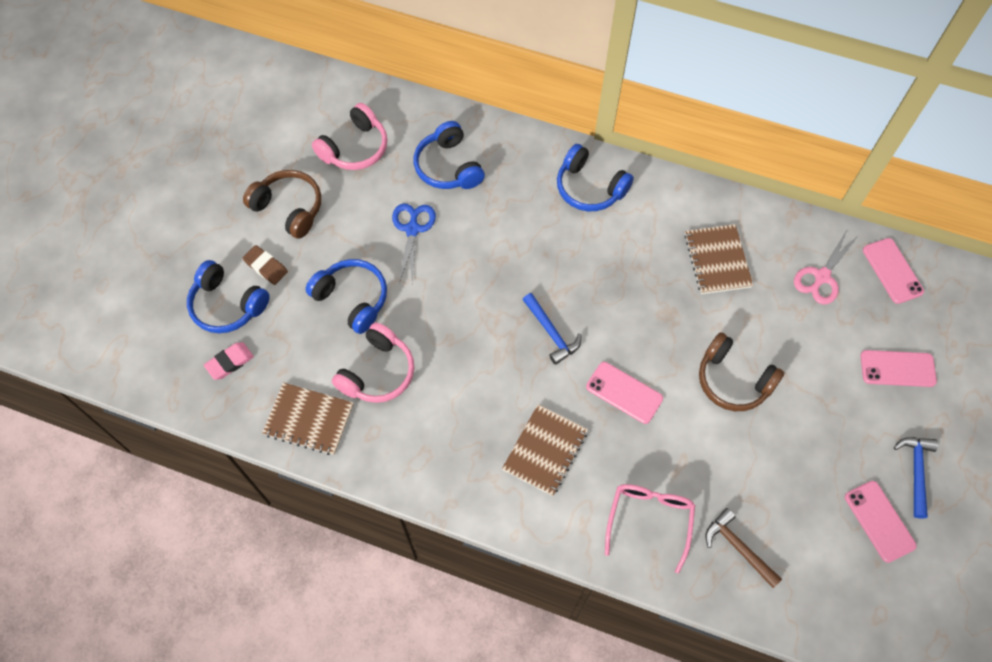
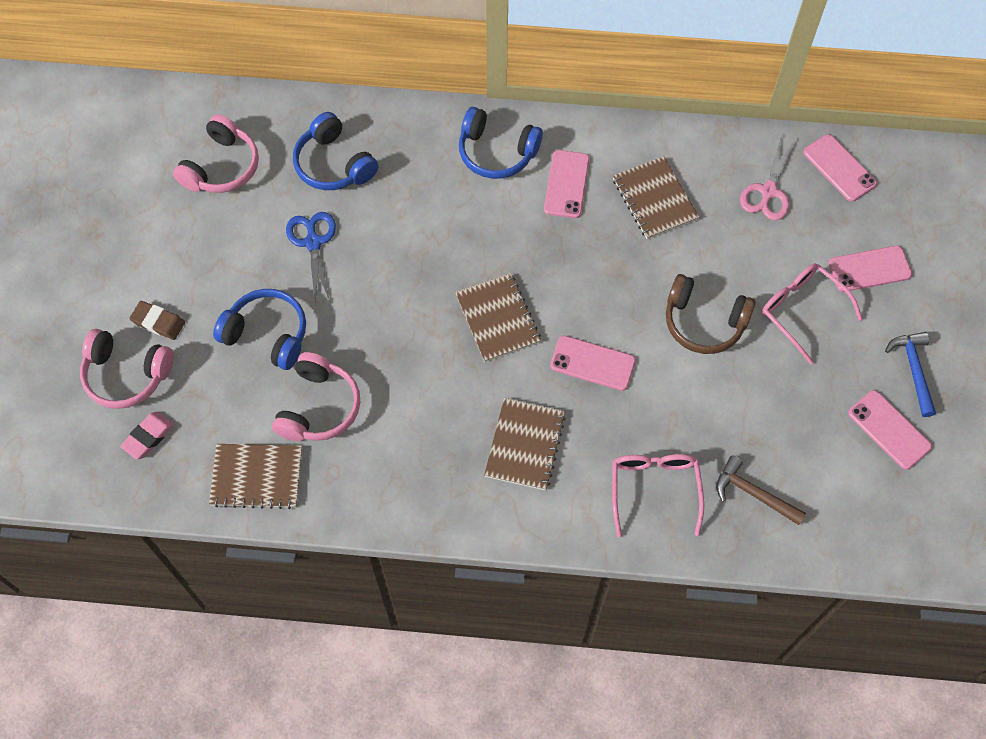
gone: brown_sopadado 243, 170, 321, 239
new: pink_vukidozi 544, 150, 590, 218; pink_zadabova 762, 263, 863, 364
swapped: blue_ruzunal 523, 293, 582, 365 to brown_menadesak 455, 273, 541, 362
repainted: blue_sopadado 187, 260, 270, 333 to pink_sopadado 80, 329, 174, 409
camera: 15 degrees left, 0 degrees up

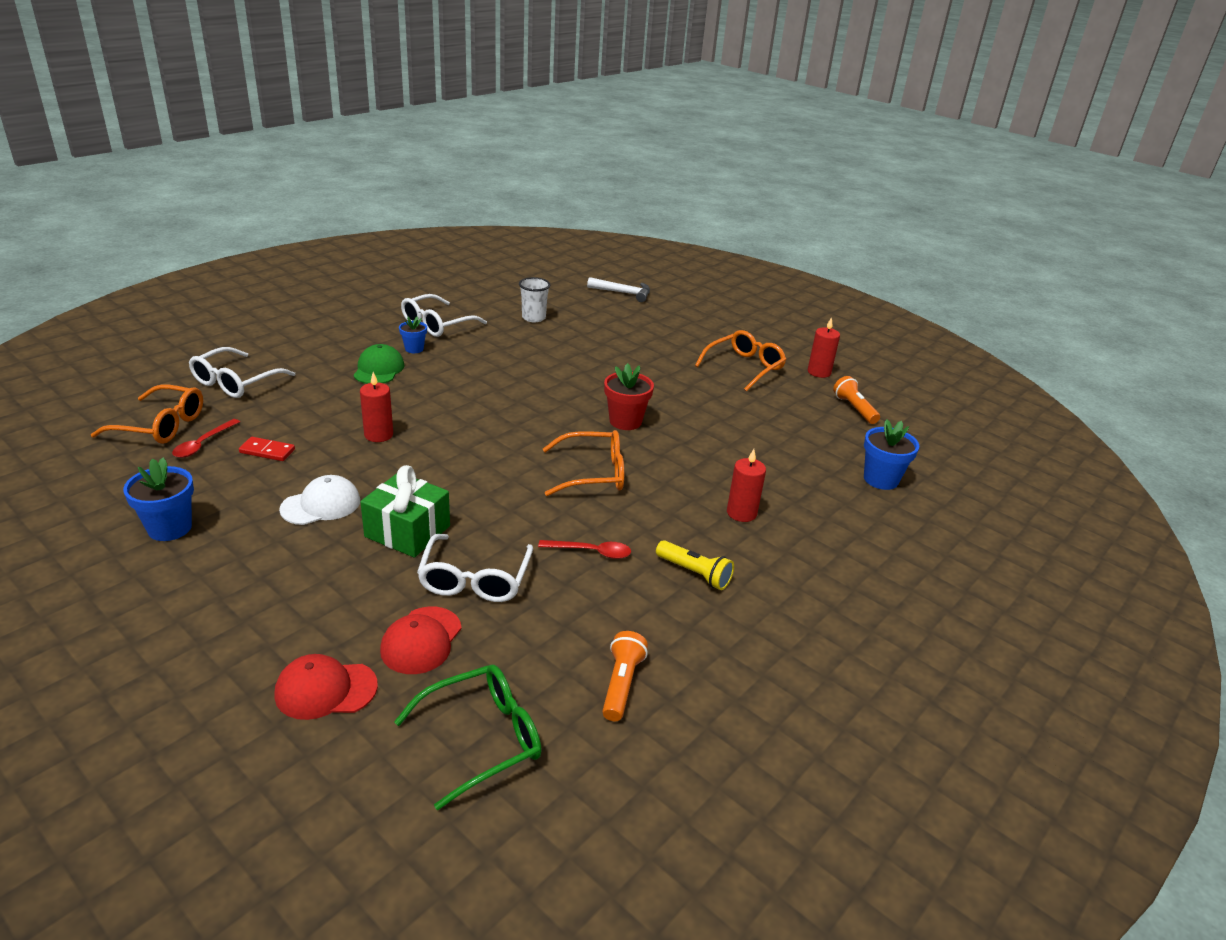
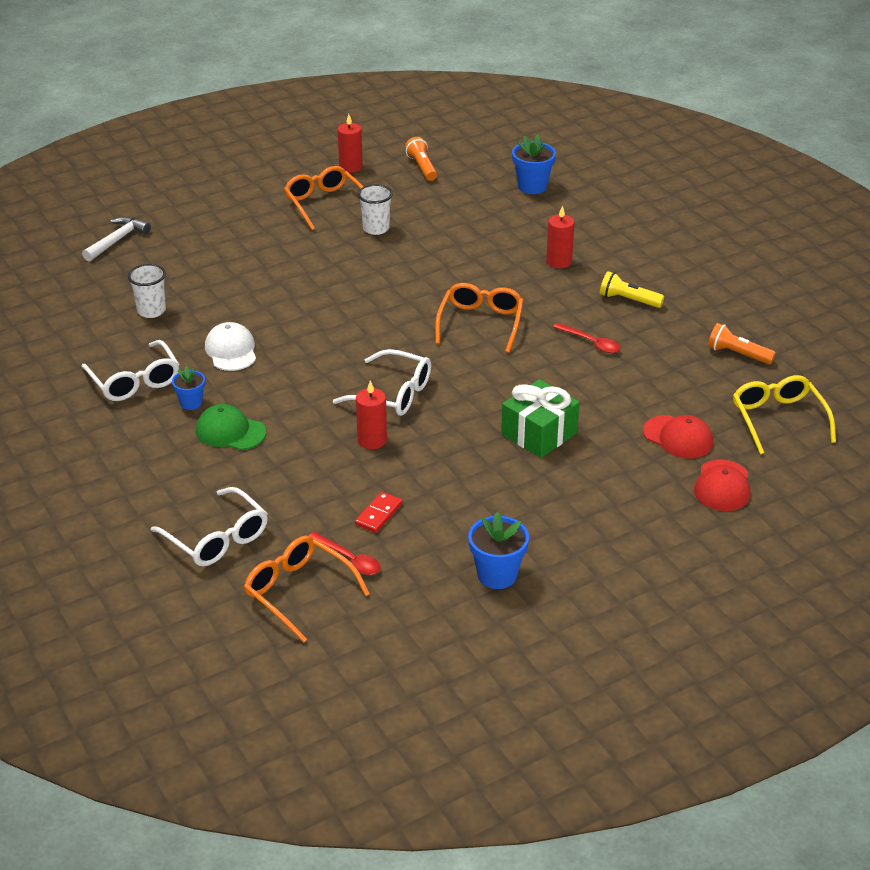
gone: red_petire 604, 363, 654, 430
new: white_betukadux 358, 184, 393, 235
shifted: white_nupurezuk 279, 475, 360, 525 to 205, 322, 256, 371; white_zadabova 417, 534, 533, 602 to 333, 349, 431, 416
repainted: green_zadabova 394, 665, 542, 810 to yellow_zadabova 733, 375, 836, 455
rotated: orange_zadabova 91, 384, 203, 444 = 244, 535, 370, 643 75 degrees counterclockwise; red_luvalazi 538, 540, 631, 559 = 553, 323, 620, 353 105 degrees clockwise; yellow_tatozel 656, 540, 734, 590 = 600, 271, 664, 308 120 degrees counterclockwise; orange_tatozel 833, 376, 880, 424 = 405, 137, 437, 181 75 degrees clockwise
camera: 70 degrees left, 5 degrees up

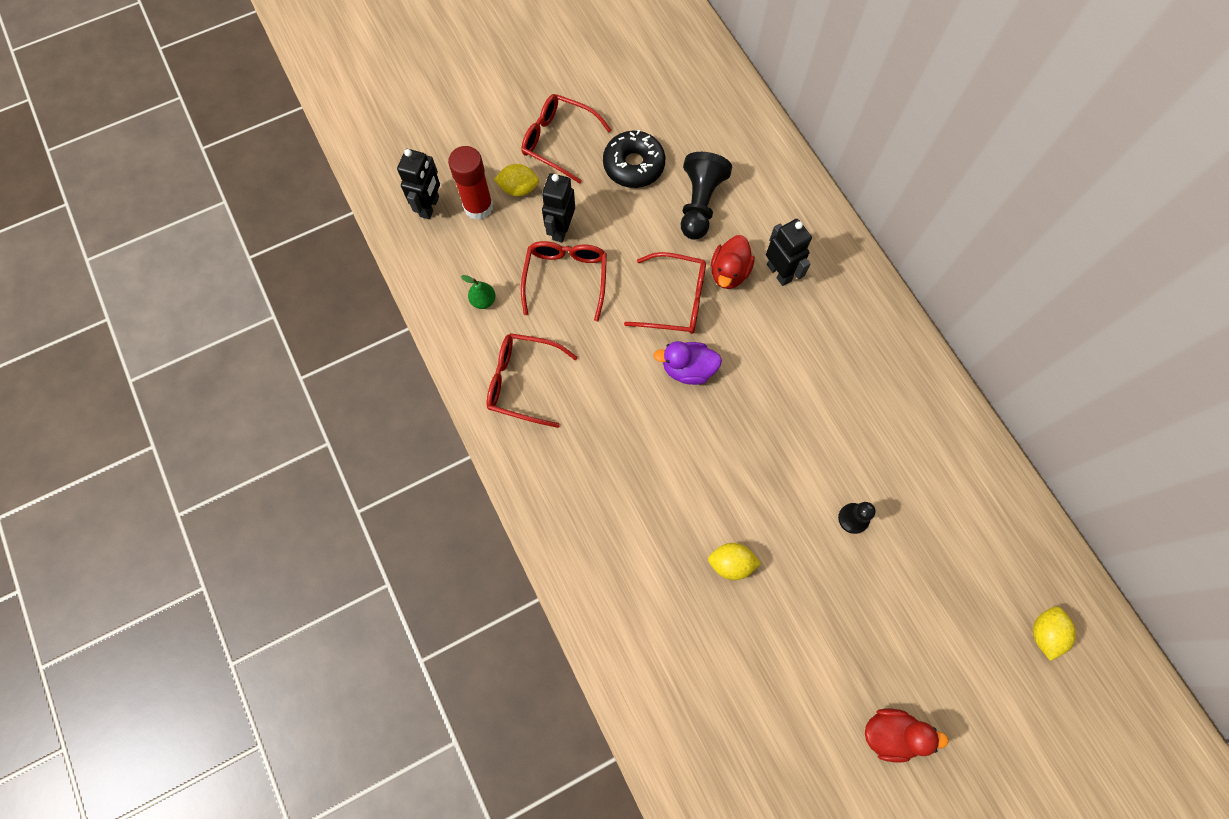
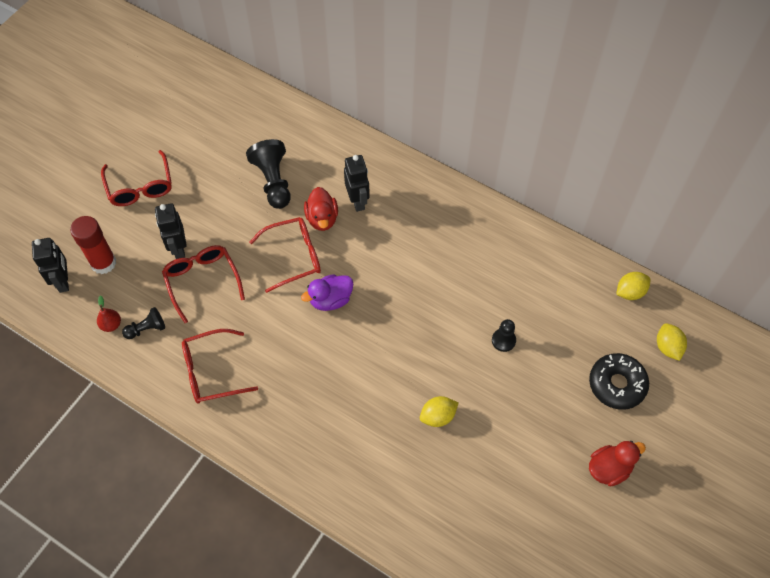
new: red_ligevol 97, 296, 121, 332
shifted: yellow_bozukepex 494, 164, 539, 196 to 616, 272, 651, 300; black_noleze 603, 130, 665, 188 to 589, 353, 649, 410
swapped: green_ligevol 461, 275, 496, 309 to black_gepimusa 122, 307, 165, 339
rotated: red_zadabova 521, 94, 612, 184 = 101, 150, 172, 206 105 degrees counterclockwise; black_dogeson 766, 219, 812, 286 = 344, 155, 370, 212 45 degrees clockwise
camera: 30 degrees left, 10 degrees down

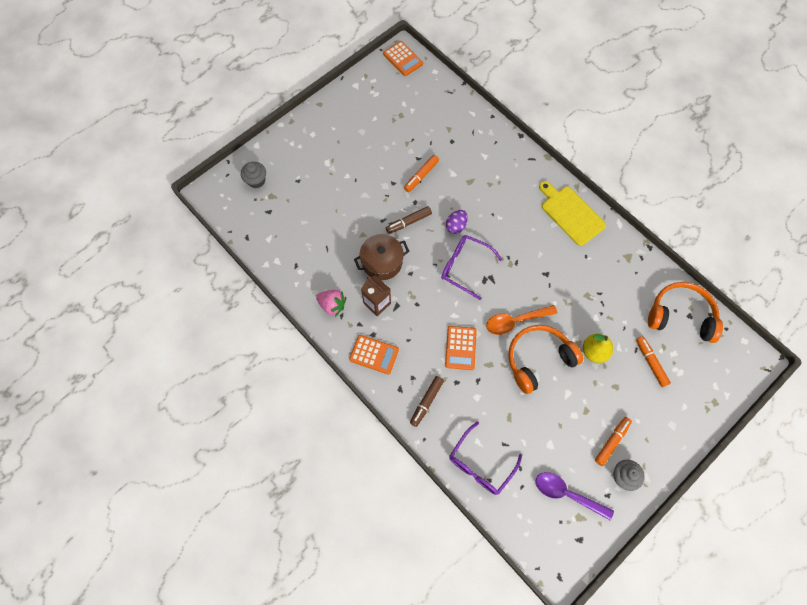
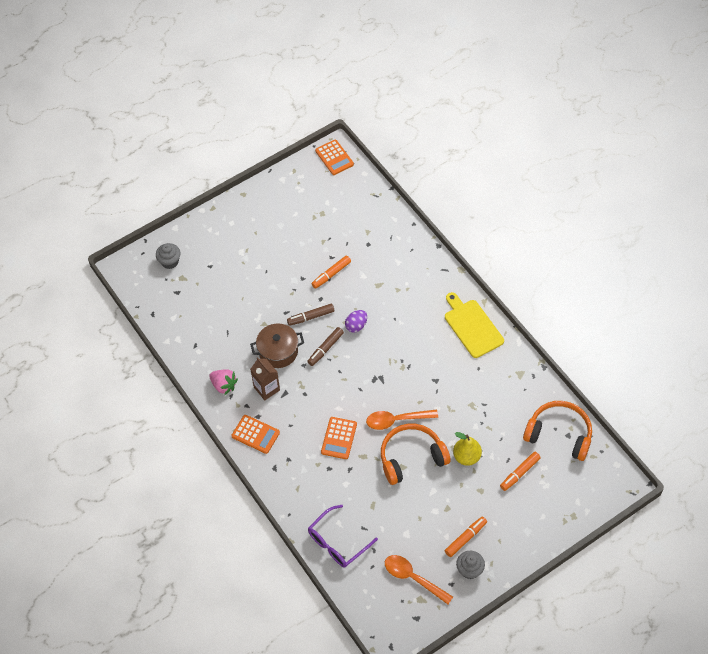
gone: purple_zadabova 441, 235, 502, 300
shifted: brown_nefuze 410, 376, 444, 427 to 307, 327, 344, 366
repainted: purple_luvalazi 535, 472, 614, 520 to orange_luvalazi 385, 555, 453, 604
rotated: orange_nefuze 636, 336, 671, 387 = 500, 452, 541, 491 120 degrees counterclockwise
camera: 10 degrees right, 10 degrees down

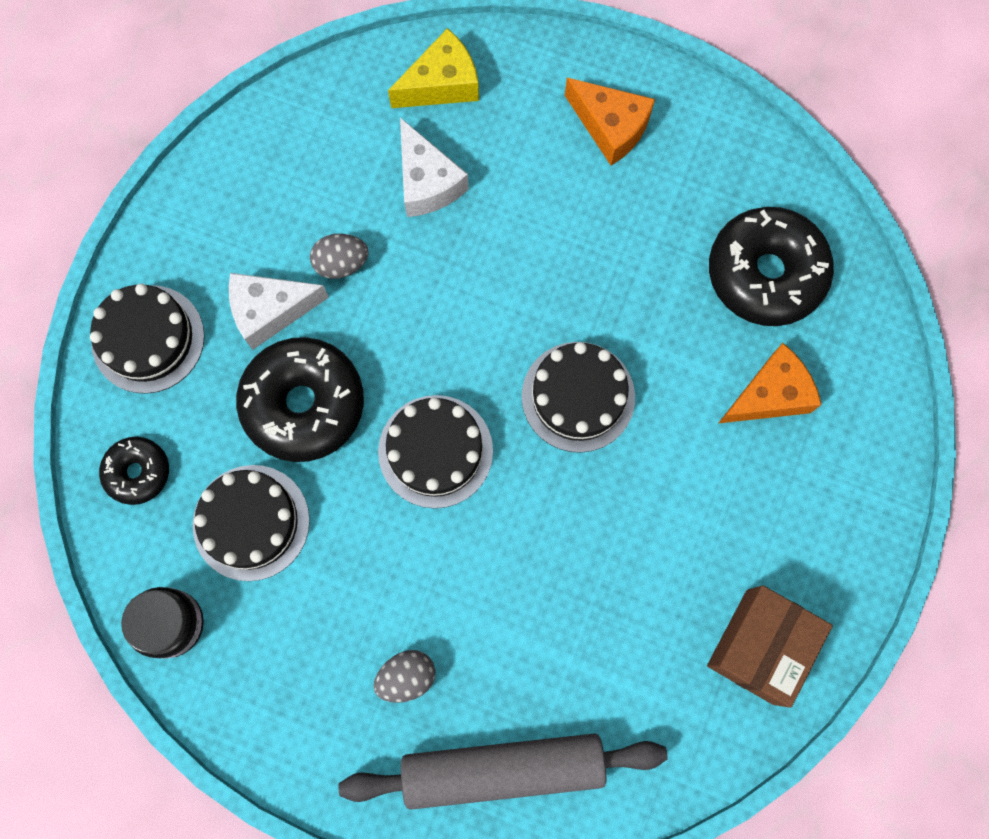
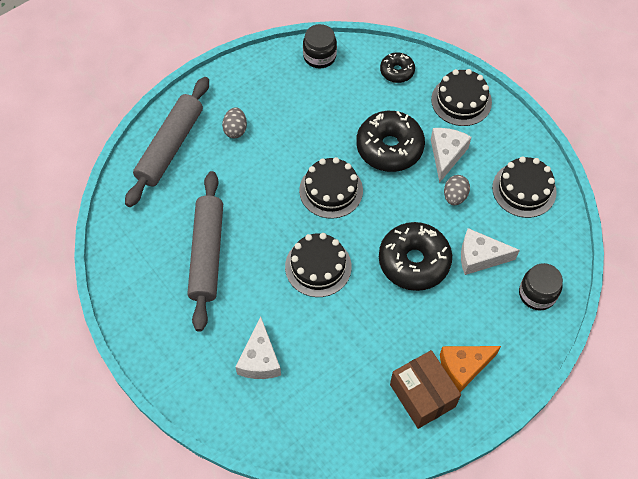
new: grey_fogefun 187, 171, 223, 332
shifted: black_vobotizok 193, 465, 310, 581 to 492, 156, 557, 218; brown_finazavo 707, 585, 833, 708 to 390, 350, 461, 429; black_noleze 709, 207, 834, 326 to 379, 222, 452, 291
swapped: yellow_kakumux 388, 28, 479, 108 to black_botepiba 519, 263, 563, 310
repainted: orange_kakumux 719, 343, 822, 423 to white_kakumux 235, 317, 281, 379
camera: 120 degrees right, 15 degrees down

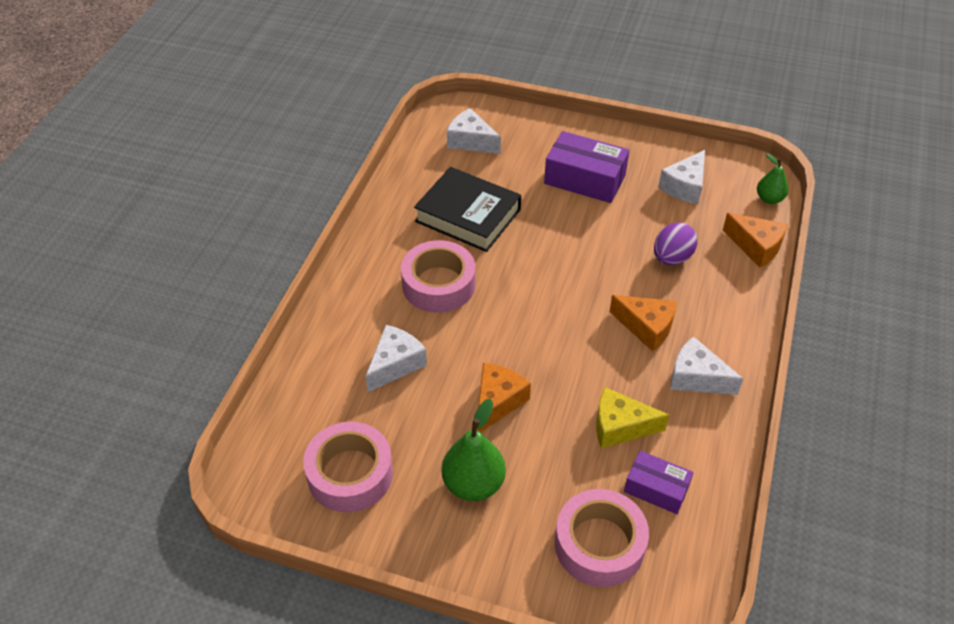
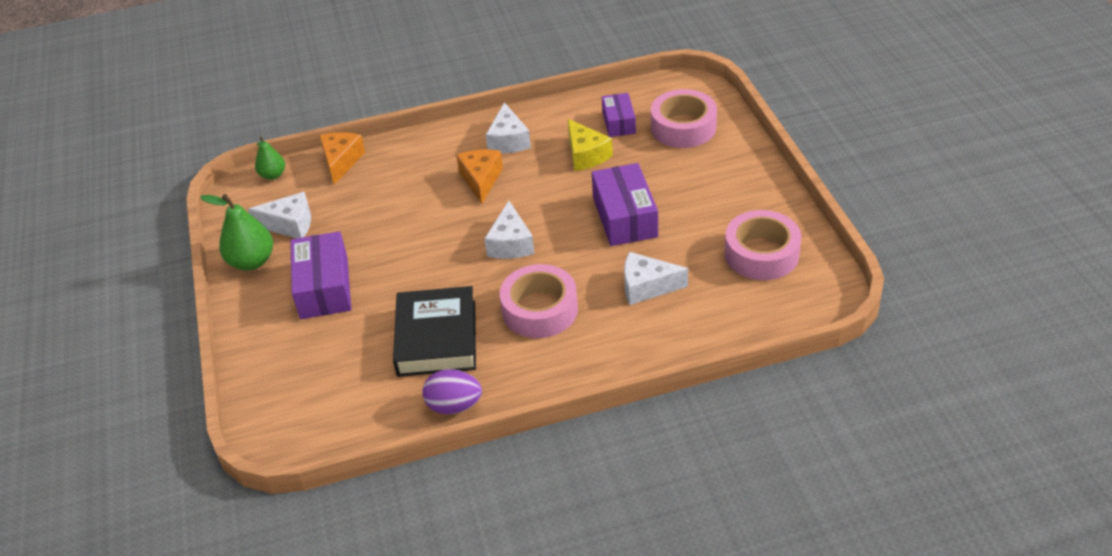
shifted: green_ligevol 442, 398, 506, 501 to 200, 194, 273, 271; white_kakumux 447, 108, 501, 154 to 484, 201, 534, 259; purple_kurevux 654, 223, 697, 265 to 422, 369, 482, 414
swapped: orange_kakumux 477, 363, 531, 433 to purple_finazavo 592, 163, 658, 246
camera: 120 degrees left, 5 degrees down

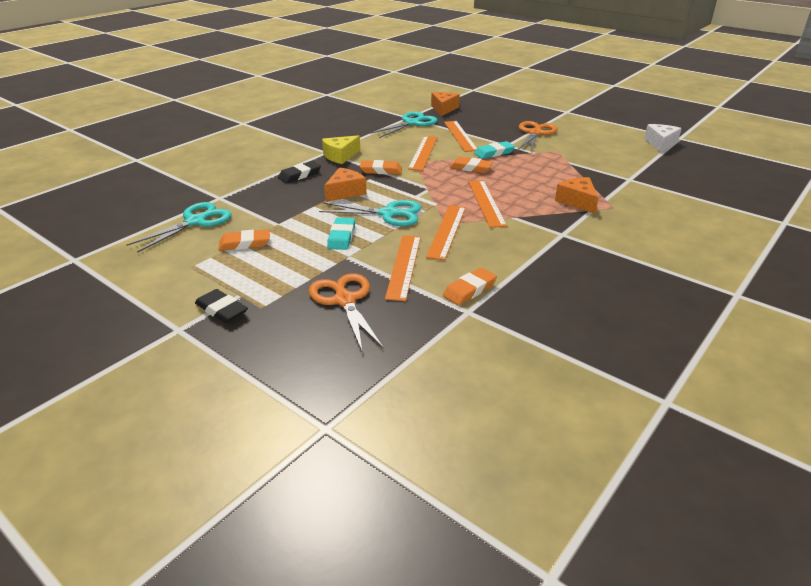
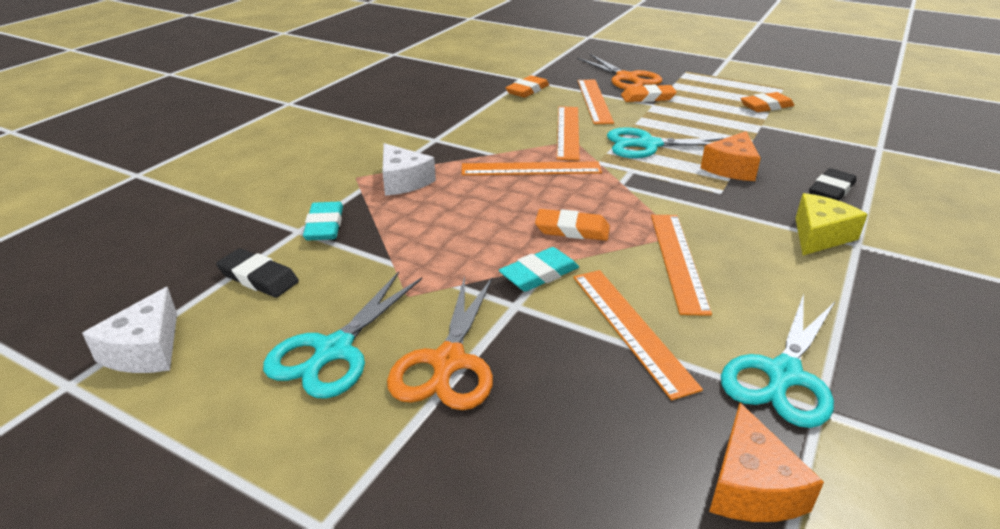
shifted: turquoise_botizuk 127, 202, 232, 253 to 263, 272, 422, 399; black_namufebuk 195, 289, 248, 323 to 216, 248, 299, 298; turquoise_namufebuk 327, 217, 355, 250 to 303, 202, 343, 240; orange_namufebuk 360, 160, 402, 175 to 621, 85, 677, 102
repainted: orange_kakumux 555, 177, 598, 214 to white_kakumux 382, 143, 436, 196
rotated: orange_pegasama 468, 180, 507, 228 = 462, 161, 602, 175 75 degrees counterclockwise
camera: 170 degrees right, 0 degrees up

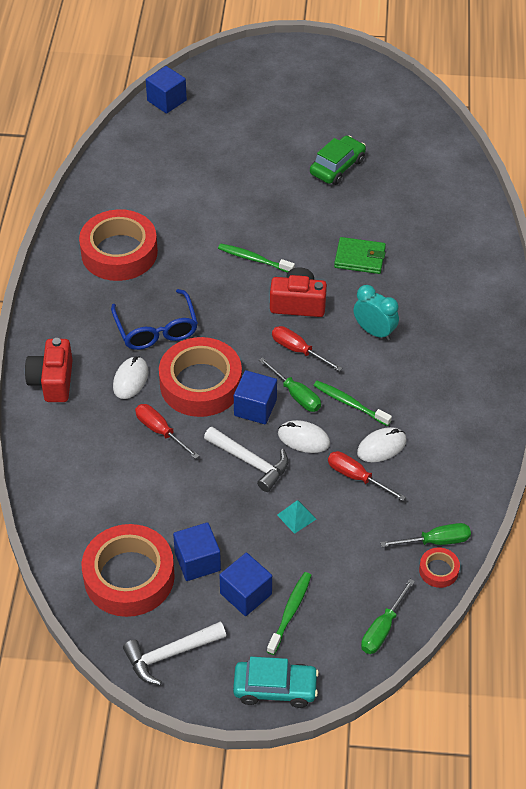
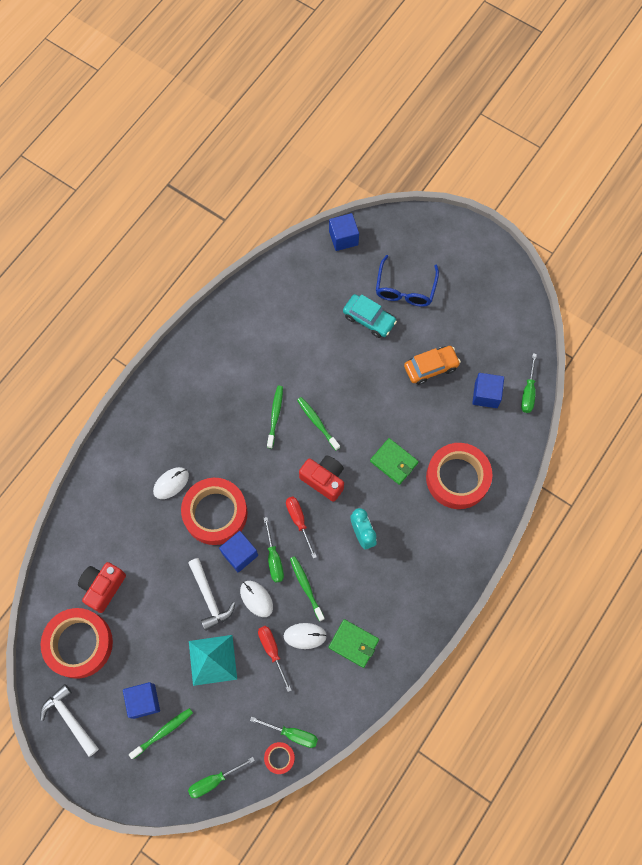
gone: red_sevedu 135, 404, 199, 459
new: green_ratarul 267, 386, 283, 449; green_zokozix 329, 619, 379, 668; green_sevedu 521, 353, 537, 413
shifted: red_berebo 25, 338, 73, 402 to 78, 562, 126, 613; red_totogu 79, 209, 158, 281 to 426, 443, 493, 509; blue_zadabova 111, 289, 198, 350 to 376, 255, 439, 307; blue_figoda 173, 522, 221, 581 to 472, 373, 504, 408; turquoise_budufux 233, 657, 319, 708 to 343, 294, 397, 338
repainted: green_budufux 310, 136, 366, 185 to orange_budufux 404, 346, 461, 385
rotated: white_ruzunal 123, 622, 226, 685 = 40, 684, 99, 757 45 degrees clockwise
scaled: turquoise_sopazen 277, 500, 316, 534 = 189, 635, 237, 686 x2.04
camera: 30 degrees right, 20 degrees up

